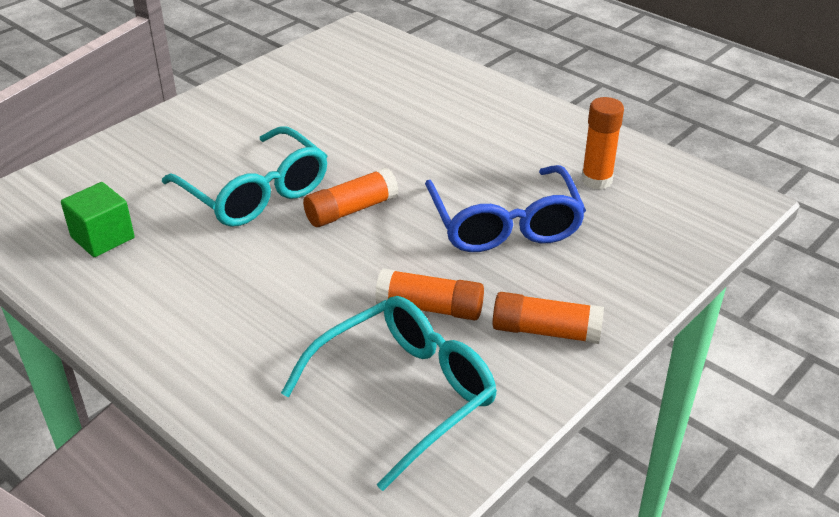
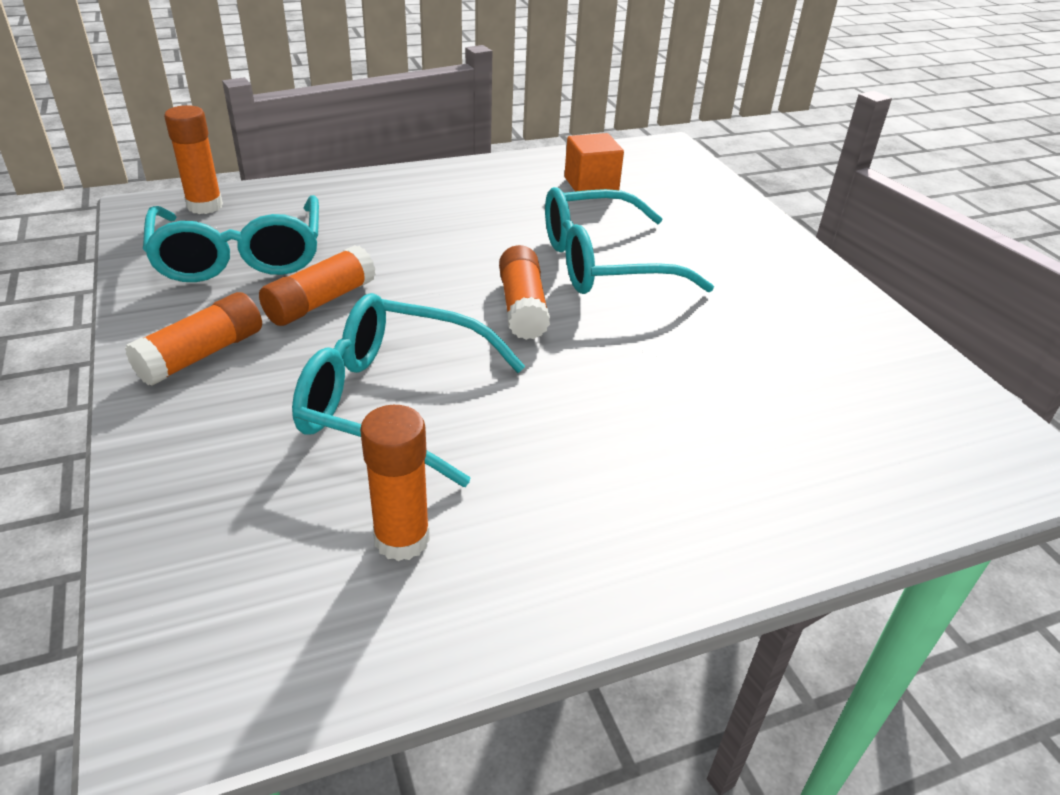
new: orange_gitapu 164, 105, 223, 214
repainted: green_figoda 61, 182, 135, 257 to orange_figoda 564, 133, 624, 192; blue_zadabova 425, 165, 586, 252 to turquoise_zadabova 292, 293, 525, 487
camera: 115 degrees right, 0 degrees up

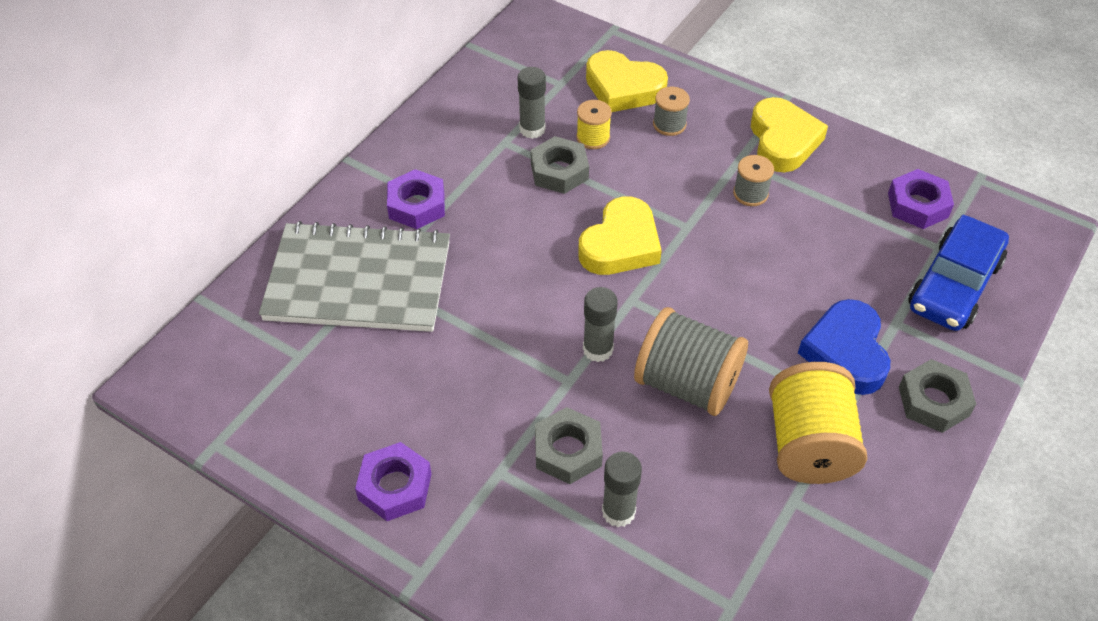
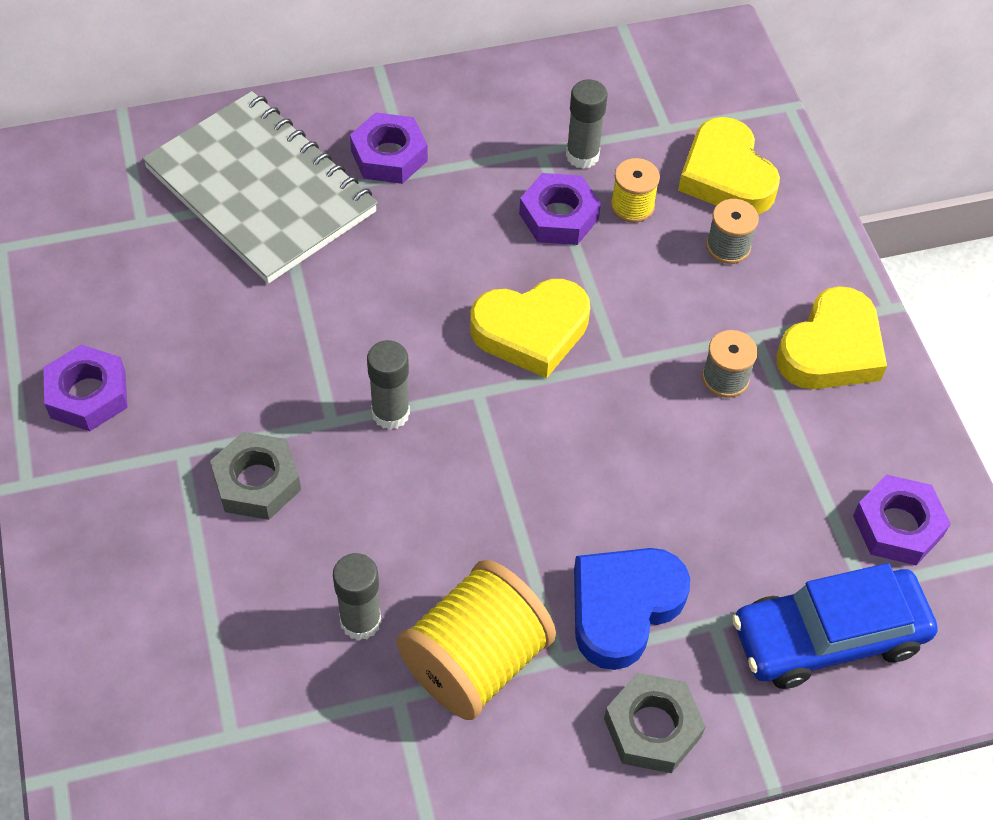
gone: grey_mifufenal 634, 307, 748, 416
shifted: grey_gitapu 602, 452, 642, 527 to 333, 553, 381, 640
repainted: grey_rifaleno 531, 136, 589, 194 to purple_rifaleno 519, 173, 601, 245
camera: 40 degrees right, 5 degrees up

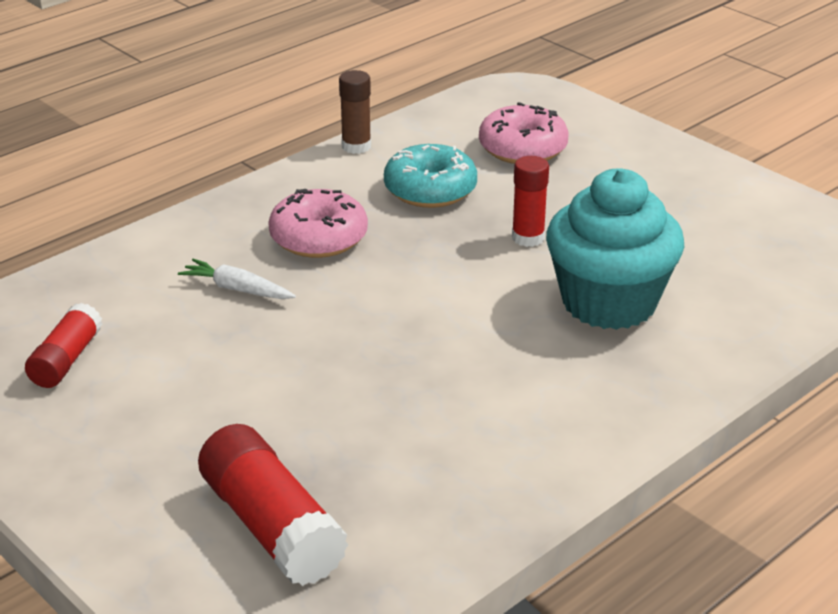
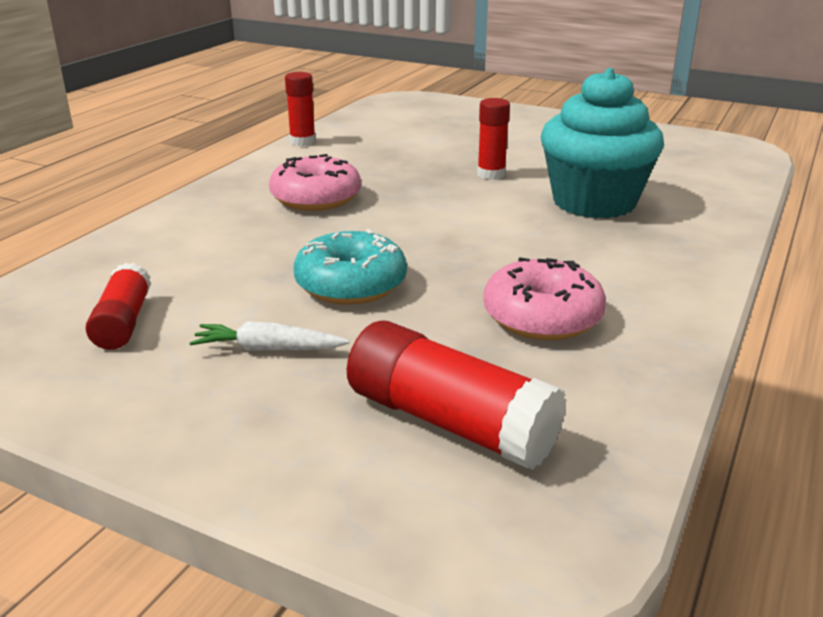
shifted: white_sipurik 178, 259, 296, 299 to 189, 321, 350, 351; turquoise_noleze 384, 144, 477, 208 to 293, 229, 407, 305; pink_noleze 479, 102, 569, 164 to 483, 257, 606, 340
repainted: brown_gitapu 339, 70, 371, 154 to red_gitapu 285, 72, 316, 146
camera: 20 degrees left, 5 degrees down

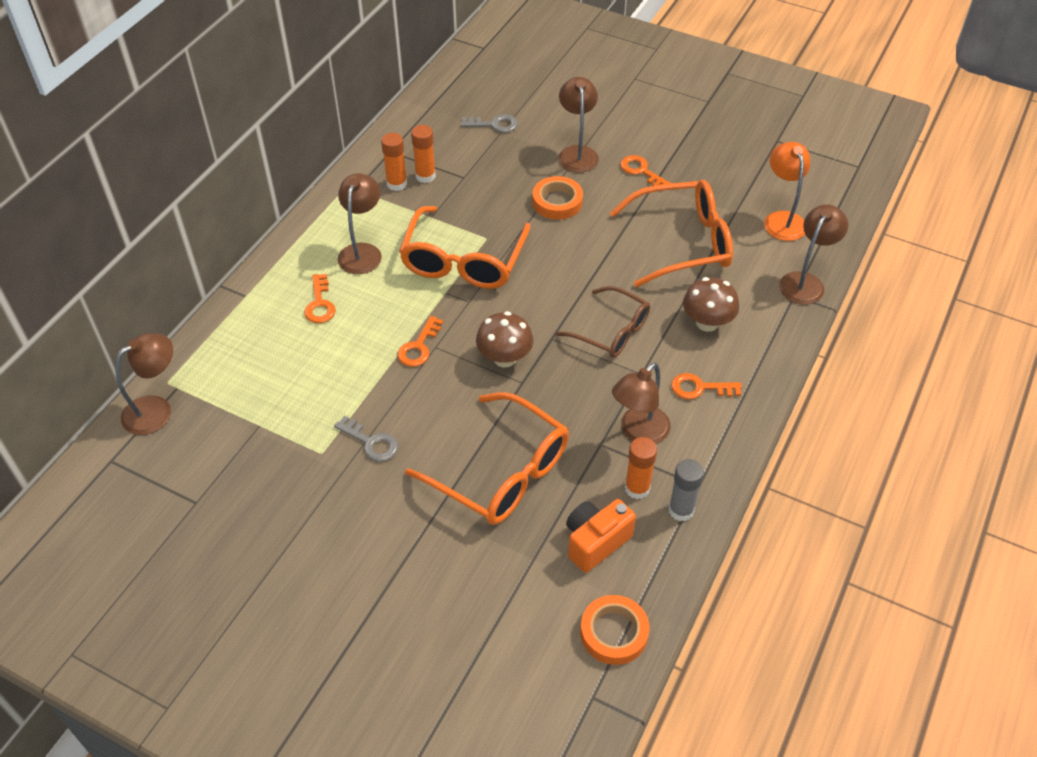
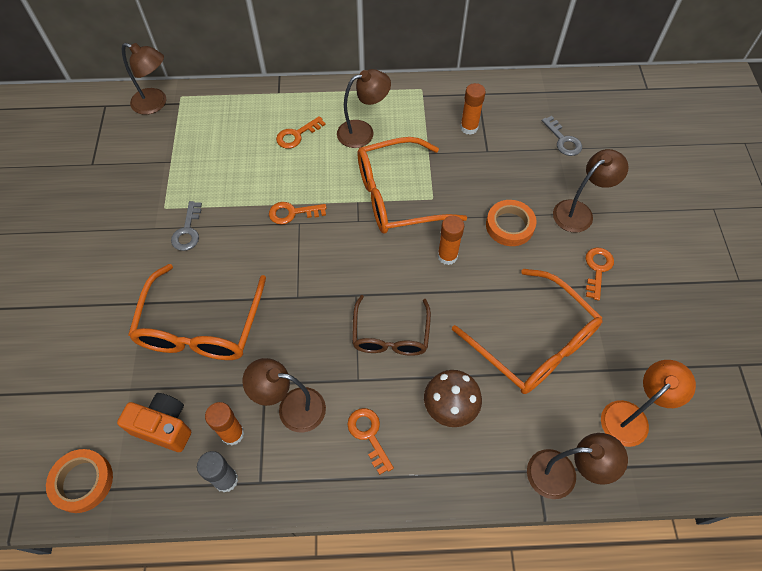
gone: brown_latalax 476, 311, 533, 367
shifted: orange_gitapu 381, 133, 407, 191 to 437, 216, 464, 265
camera: 60 degrees right, 10 degrees up

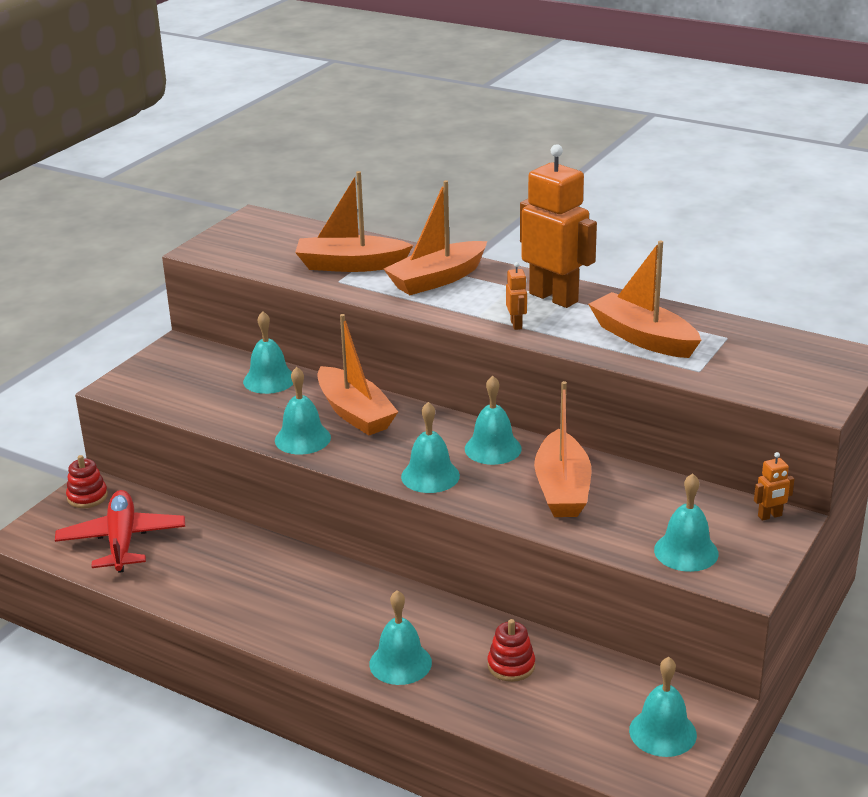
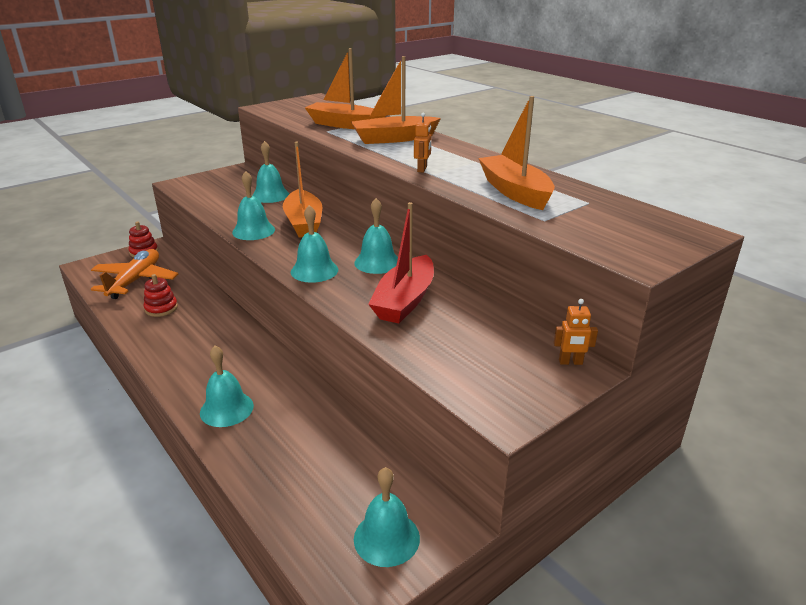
gone: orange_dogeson 520, 144, 597, 308; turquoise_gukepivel 654, 473, 719, 572
shifted: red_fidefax 487, 619, 535, 682 to 144, 274, 178, 317
repainted: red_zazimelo 55, 490, 185, 573 to orange_zazimelo 91, 249, 178, 299; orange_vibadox 534, 381, 592, 517 to red_vibadox 368, 202, 434, 323
camera: 20 degrees right, 0 degrees up

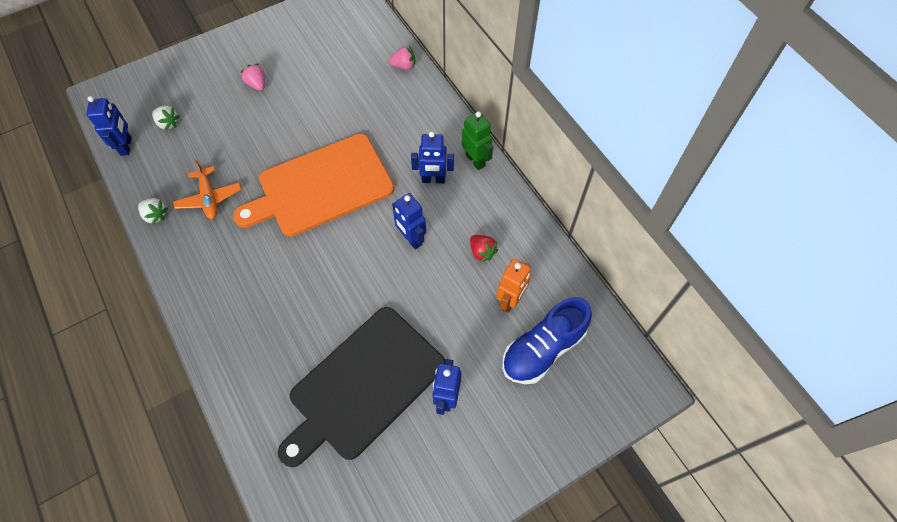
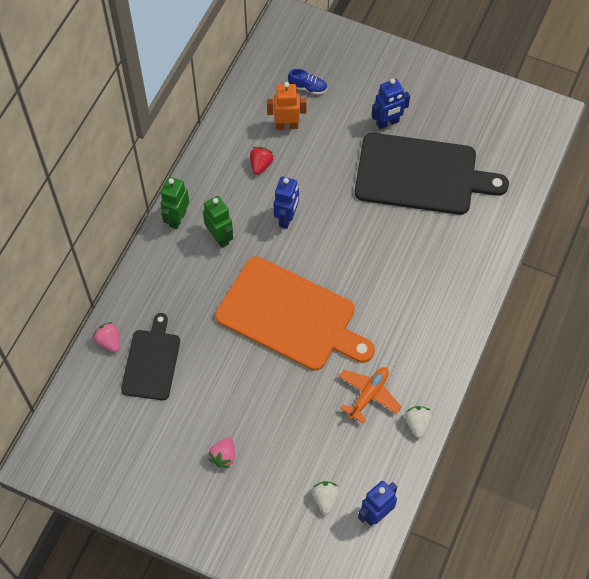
new: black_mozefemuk 121, 313, 180, 400
repainted: blue_dogeson 411, 131, 454, 183 to green_dogeson 203, 196, 233, 248
scaled: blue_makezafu 502, 297, 592, 384 = 288, 69, 327, 95 x0.47
camera: 125 degrees left, 0 degrees up

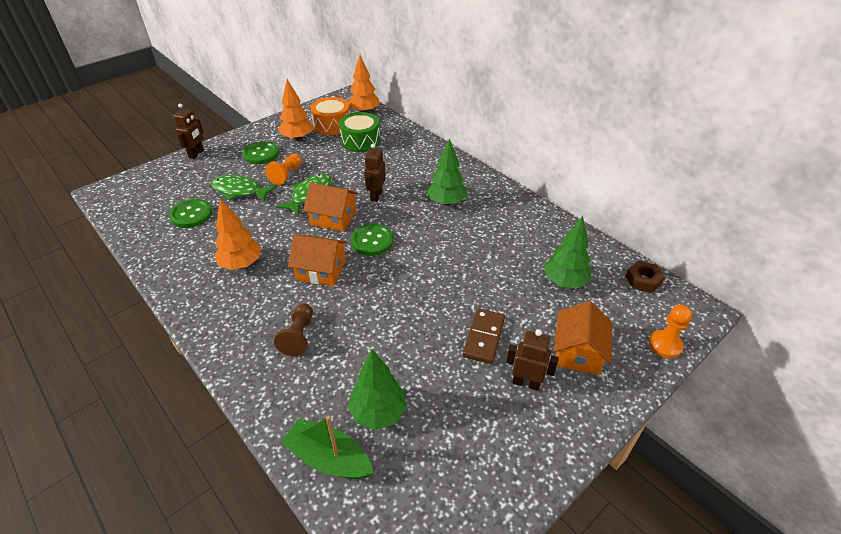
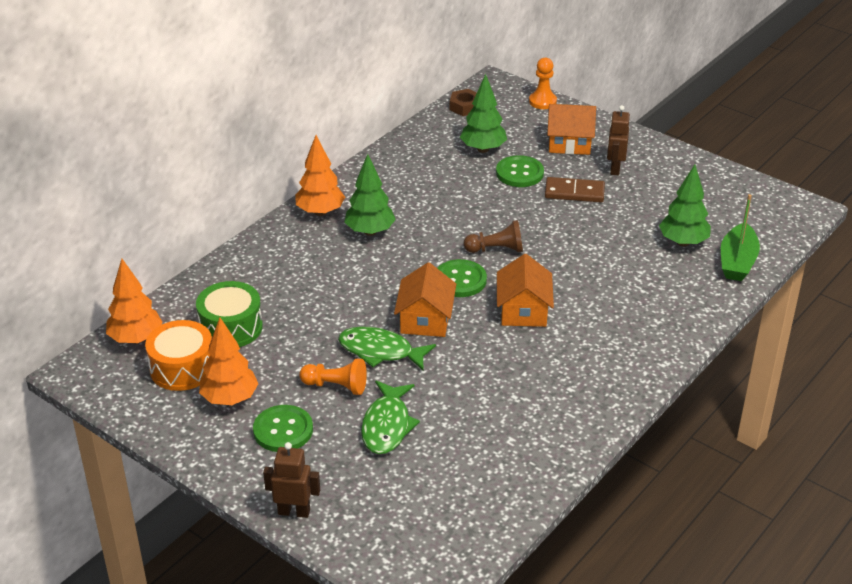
gone: brown_dogeson 364, 144, 386, 202
shifted: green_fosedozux 169, 199, 212, 228 to 496, 155, 544, 187; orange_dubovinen 215, 199, 261, 270 to 295, 135, 345, 216; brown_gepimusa 274, 303, 313, 356 to 464, 220, 523, 253
camera: 100 degrees left, 5 degrees down

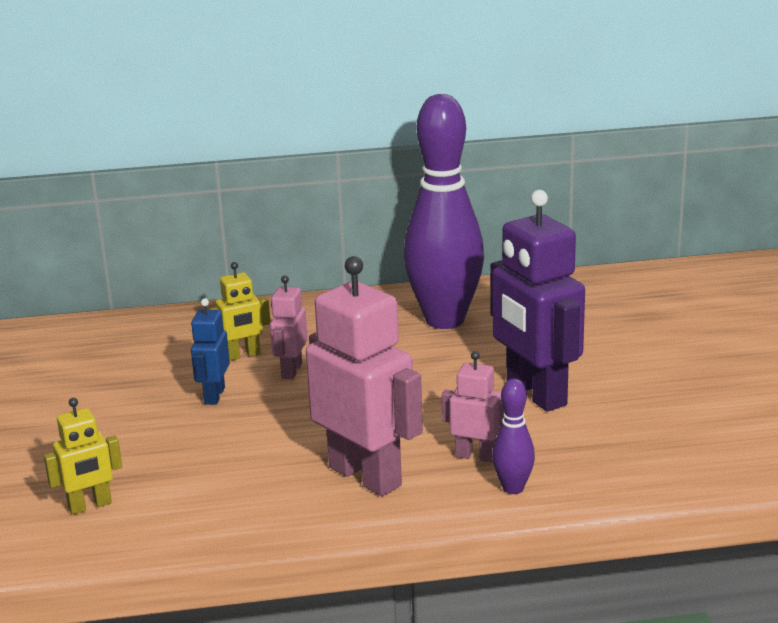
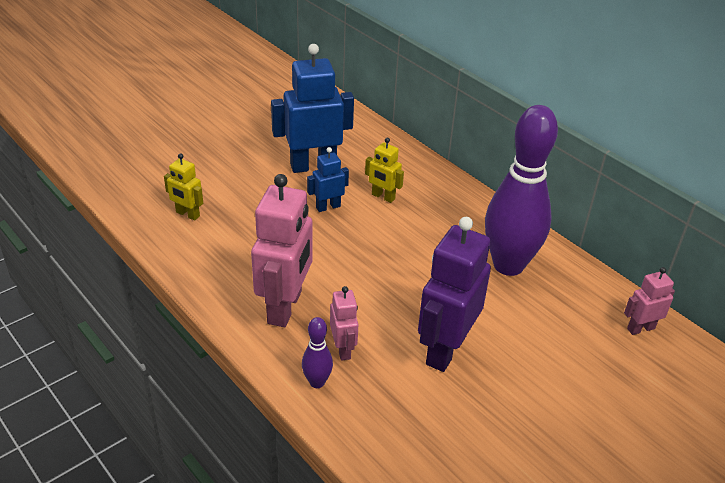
new: blue_dogeson 271, 44, 354, 173
shifted: pink_dogeson 270, 276, 308, 379 to 624, 267, 675, 335
camera: 55 degrees right, 15 degrees up

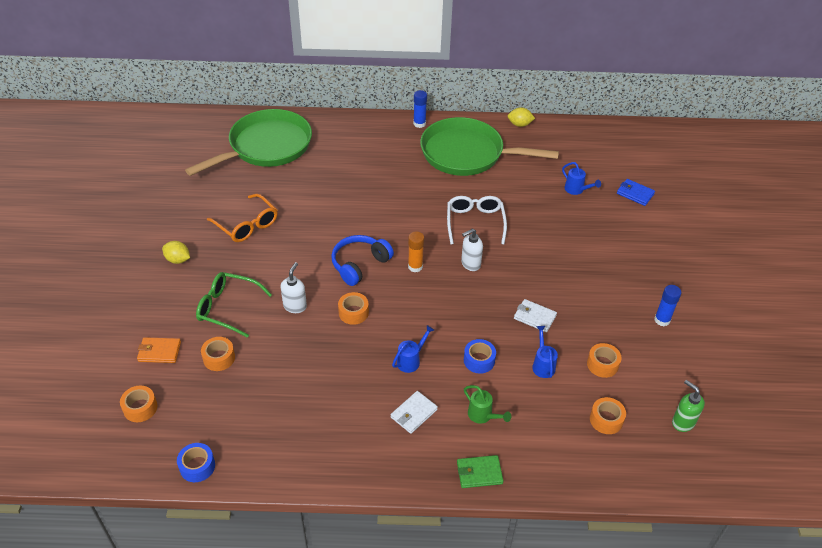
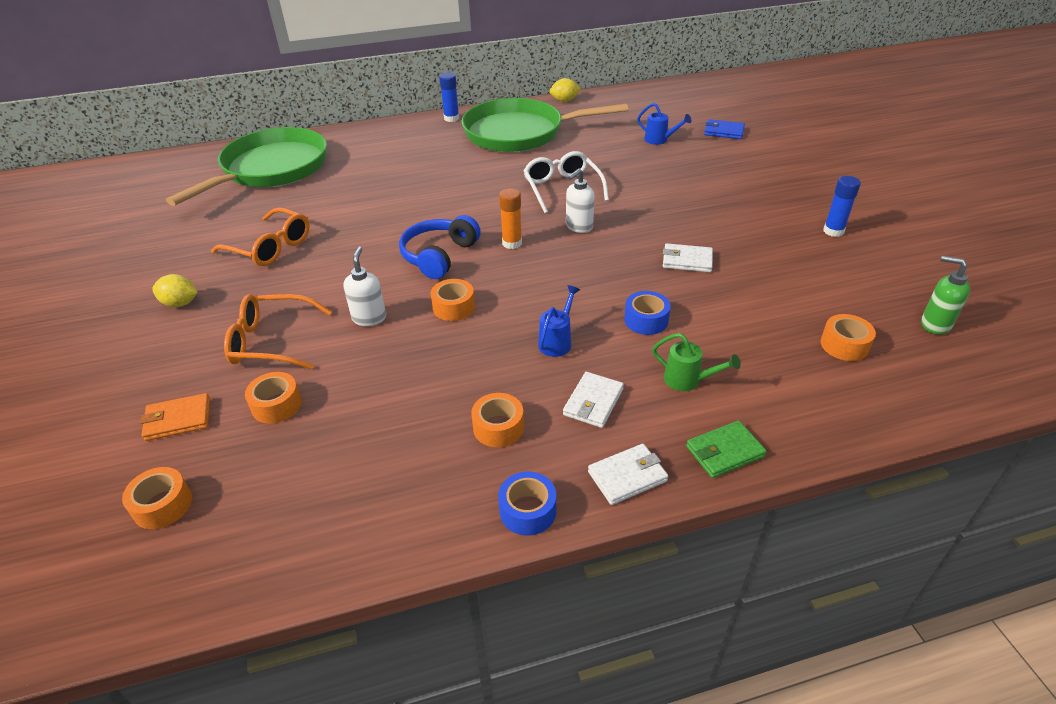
gone: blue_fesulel 532, 326, 558, 378
new: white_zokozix 588, 444, 668, 505
shifted: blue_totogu 177, 443, 215, 482 to 498, 472, 556, 536; orange_totogu 587, 343, 622, 378 to 471, 393, 524, 447
repainted: green_zadabova 196, 272, 272, 338 to orange_zadabova 224, 294, 332, 370
camera: 15 degrees left, 5 degrees down

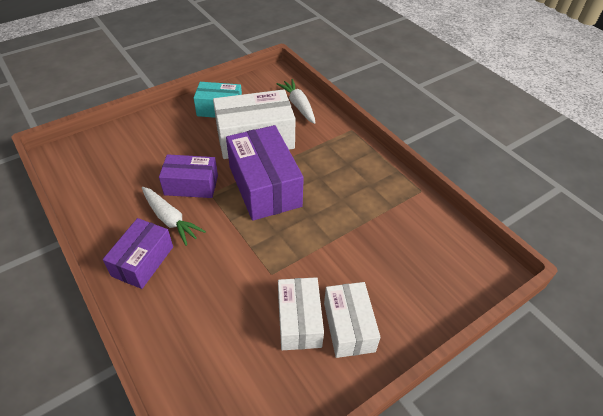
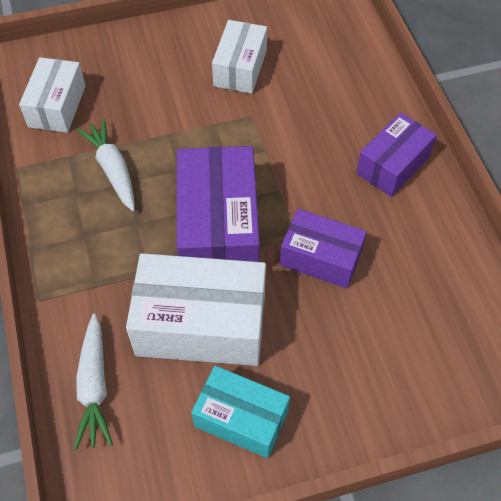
shifted: white_sipurik 142, 187, 206, 246 to 76, 118, 135, 211; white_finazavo 324, 282, 380, 358 to 19, 57, 86, 133
camera: 160 degrees left, 10 degrees up

